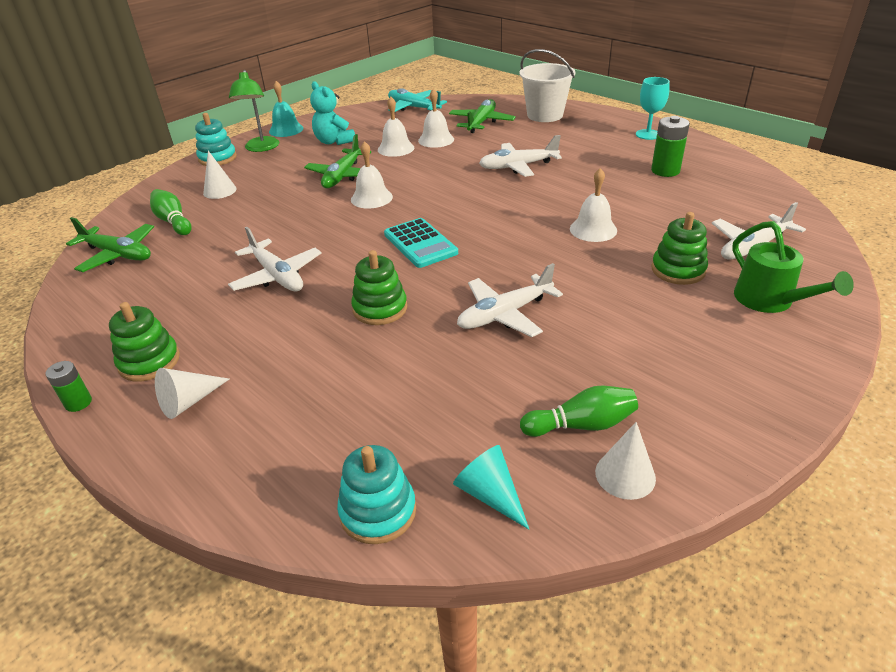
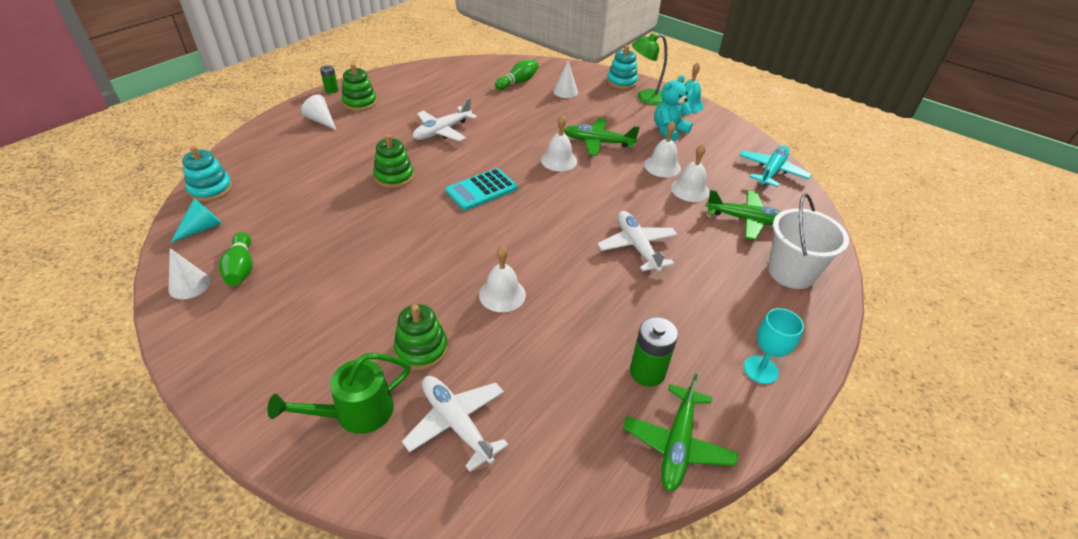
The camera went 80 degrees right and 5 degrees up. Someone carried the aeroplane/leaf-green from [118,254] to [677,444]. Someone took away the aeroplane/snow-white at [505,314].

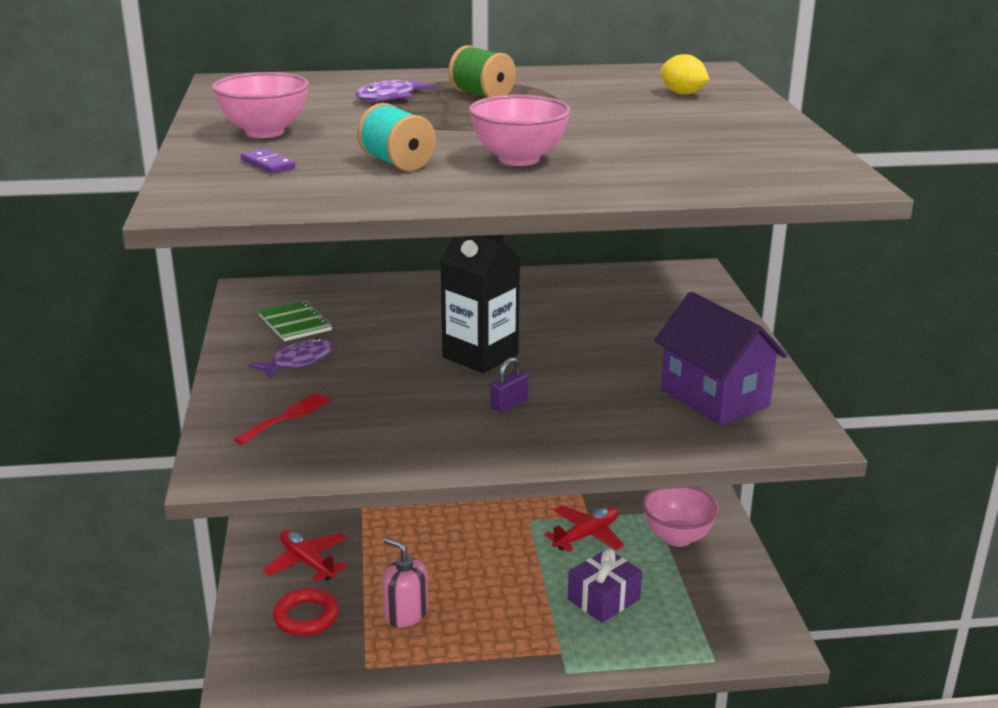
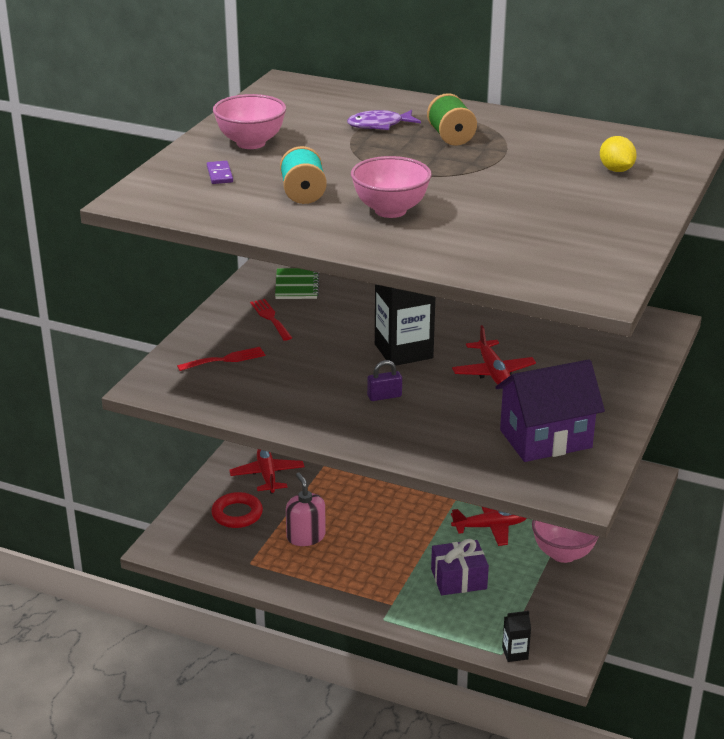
The camera went 30 degrees right and 5 degrees up. Someone swapped the fish/royal purple at [297,361] for the fork/crimson at [270,318]. Someone rotated the cottage/royal purple at [714,398] by 75 degrees clockwise. Someone put down the aeroplane/crimson at [493,372]. Someone put down the carton/jet-black at [515,653].

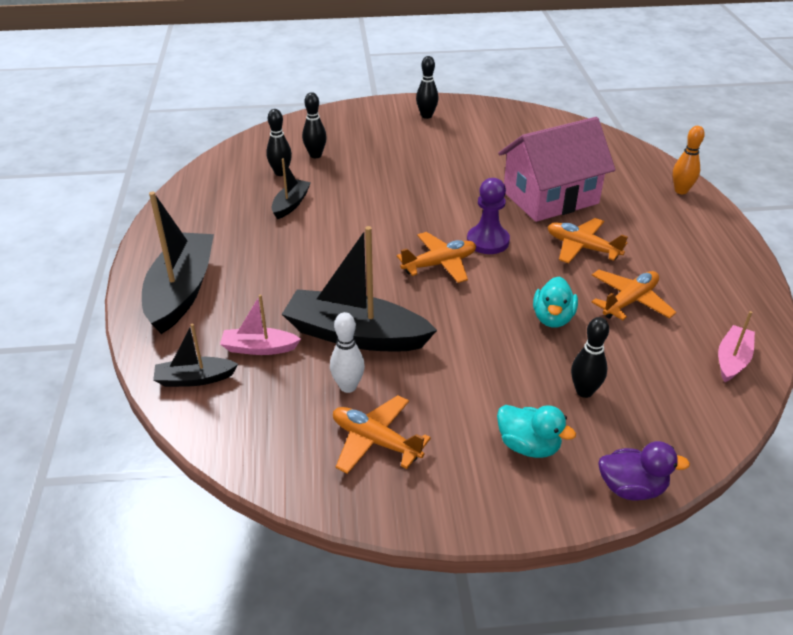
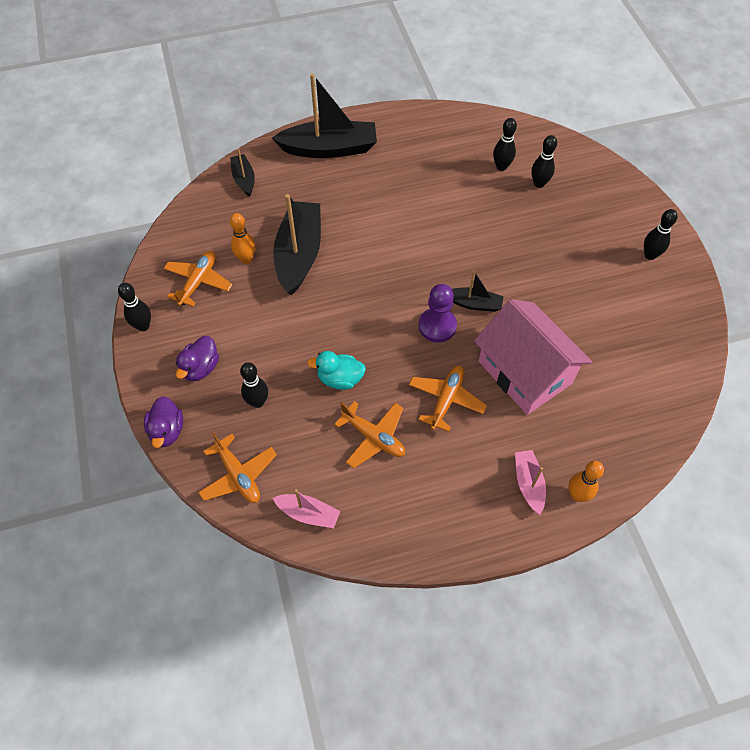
The camera went 80 degrees right and 20 degrees up. Someone carried the toy boat/rosy from [259,348] to [528,483]. Someone carried the toy boat/jet-black from [291,204] to [474,304]. Someone repainted the bowling pin/snow-white at [348,386], which became the bowling pin/bright orange at [246,259]. Someone carried the aeroplane/bright orange from [439,264] to [238,475]. Someone repainted the rubber duck/teal at [528,446], which became the rubber duck/royal purple at [200,368]. Someone put down the bowling pin/jet-black at [143,326].

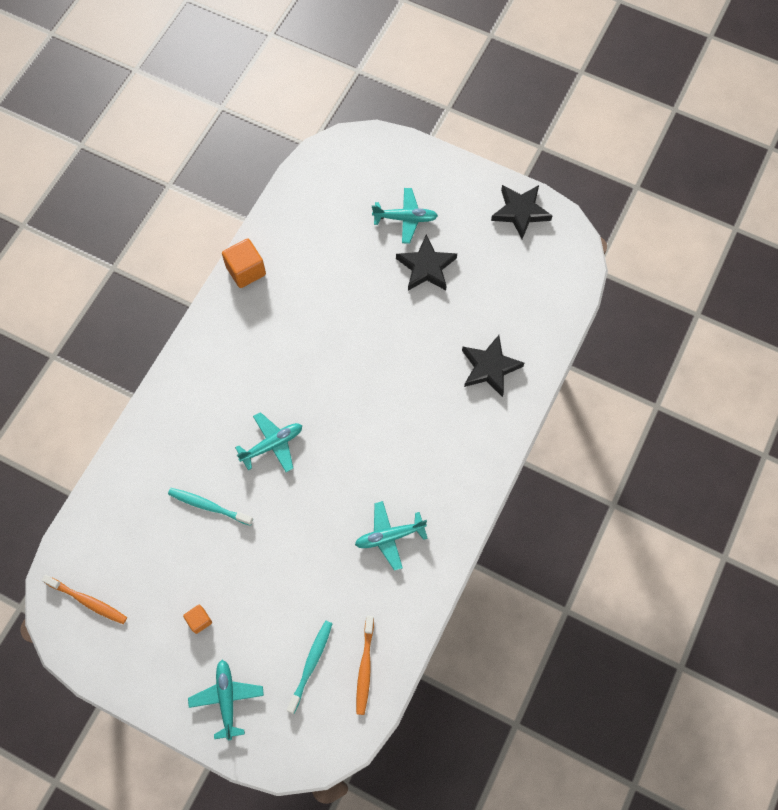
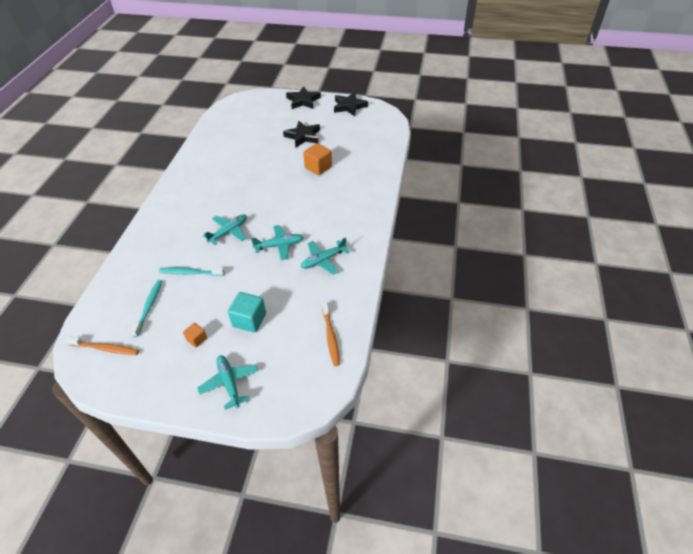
The camera went 15 degrees left and 20 degrees down. Someone carried the solid cube/bright orange from [246,271] to [318,167]. Someone carried the dental brush/teal from [311,664] to [149,307]. Someone carried the aeroplane/teal from [405,218] to [279,245]. Someone carried the five-pointed star/jet-black from [490,367] to [303,101]. Someone put down the solid cube/teal at [249,320].

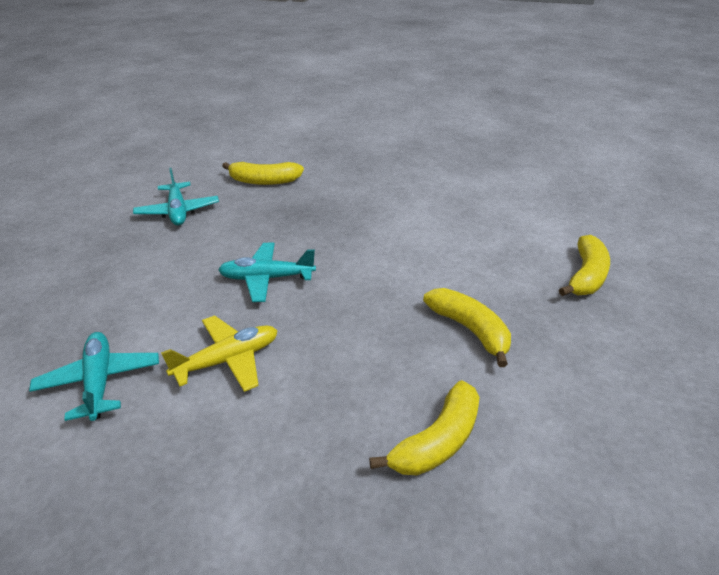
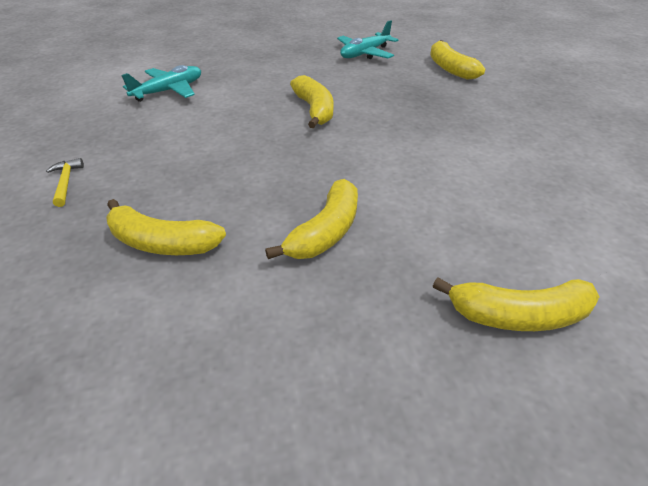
The camera went 65 degrees right and 5 degrees up. Someone took away the aeroplane/golden at [227,360]. Someone swapped the aeroplane/teal at [267,278] for the toy banana/golden at [314,110]. Someone put down the carpenter's hammer/golden at [66,182].

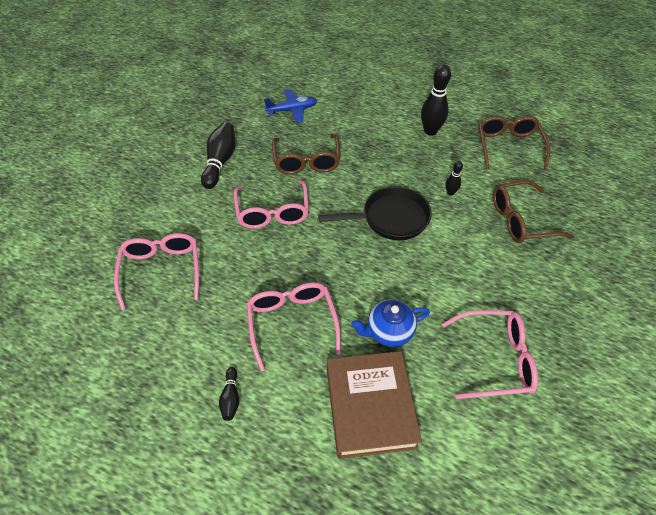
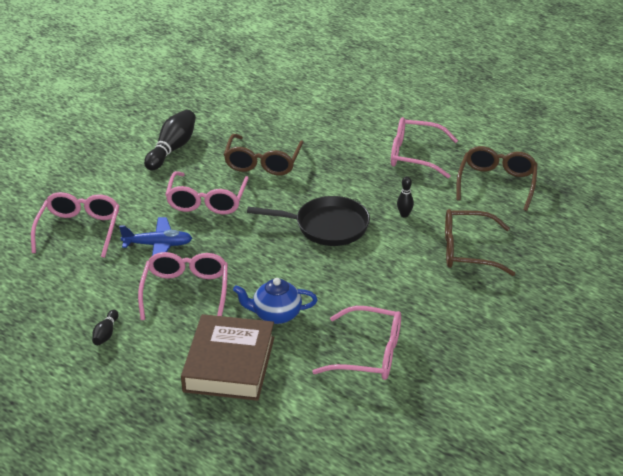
The camera went 15 degrees right and 15 degrees down. Someone carried the aeroplane/royal blue from [292,110] to [158,245]. Someone swapped the bowling pin/jet-black at [430,131] for the eyeglasses/rosy at [415,155].

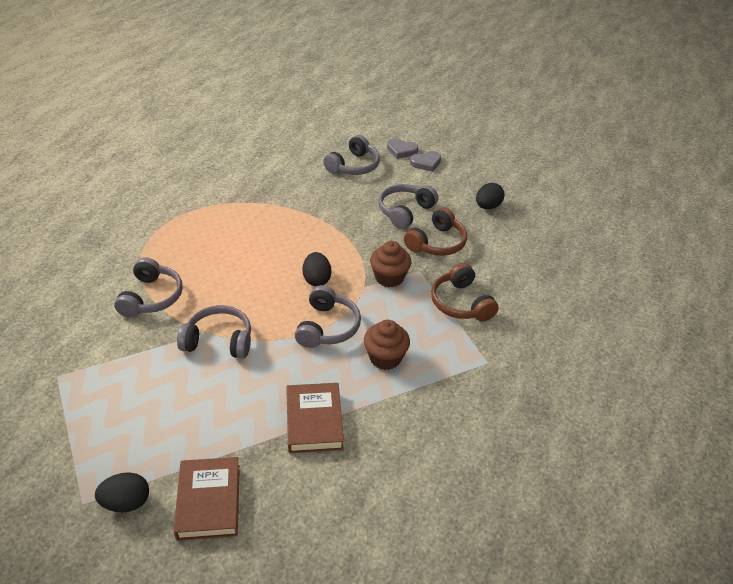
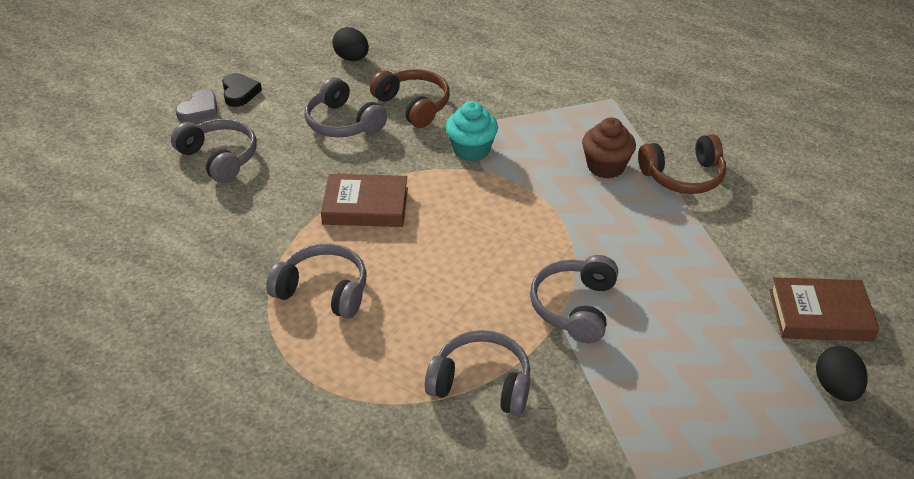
The camera went 80 degrees left and 0 degrees up. Someone carried the book/russet from [314,421] to [365,206]. Someone carried the headphones/grey from [327,327] to [323,291]. Someone took away the toy egg/jet-black at [316,279]. Someone repainted the muffin/russet at [389,277], which became the muffin/teal at [471,150]. Someone repainted the love heart/grey at [426,163], which became the love heart/jet-black at [239,92]. Someone carried the headphones/russet from [461,303] to [683,176].

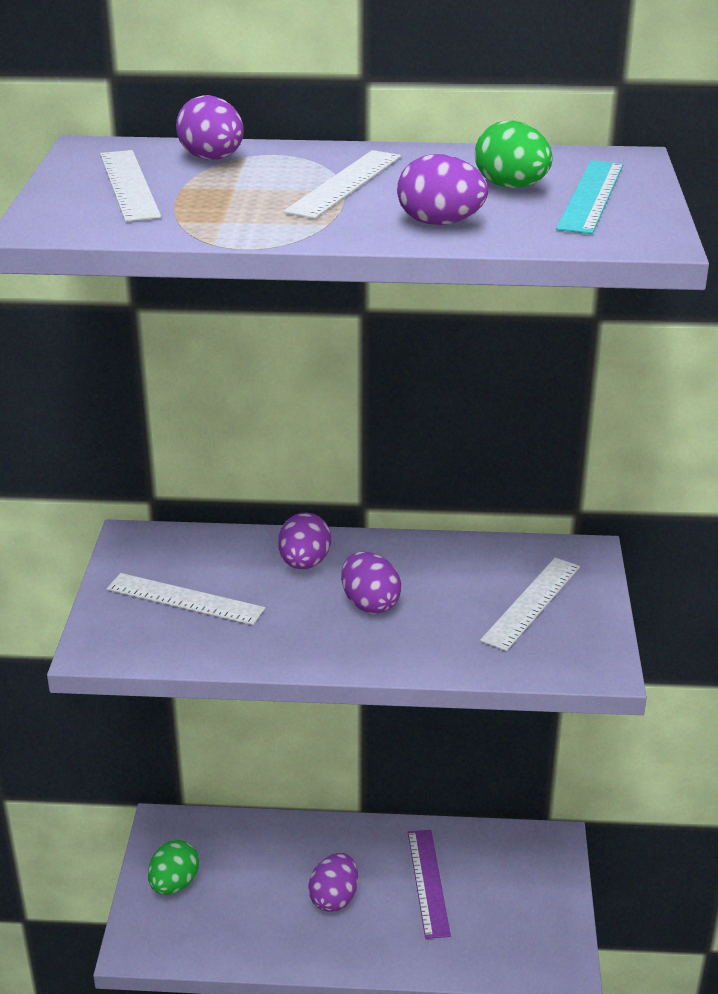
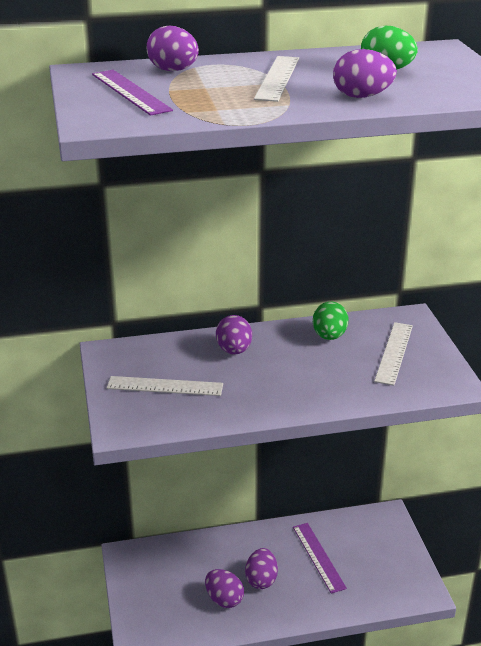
The camera went 15 degrees left and 0 degrees up. Someone repainted the ruler/snow-white at [129,185], which became the ruler/royal purple at [130,92]. Someone carried the toy egg/leaf-green from [174,884] to [329,336]. Someone carried the toy egg/royal purple from [370,604] to [224,599]. Someone took away the ruler/teal at [591,196].

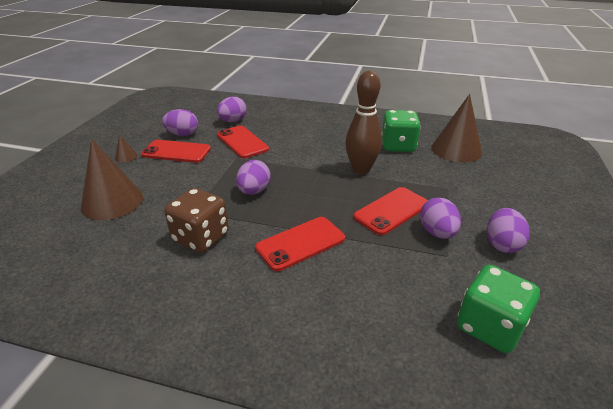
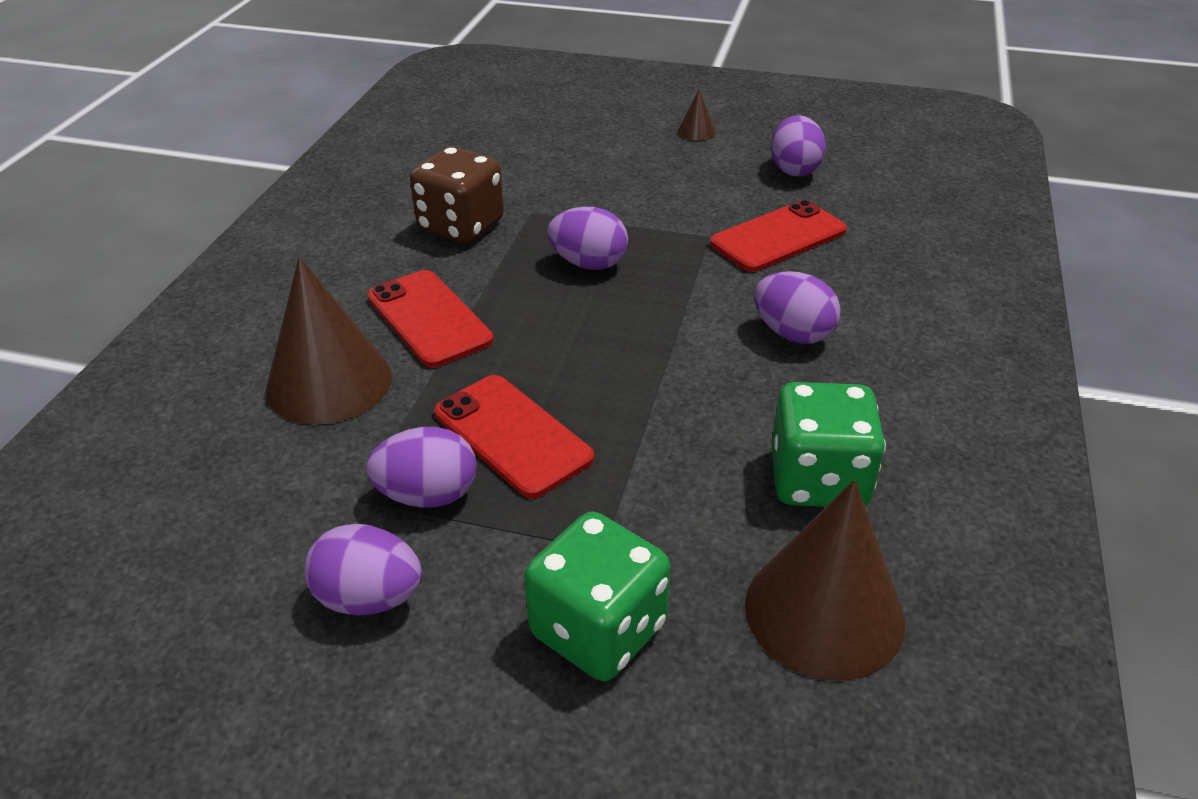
The camera went 90 degrees right and 5 degrees up. Someone carried the solid cone/russet from [112,202] to [329,382]. Someone took away the phone/crimson at [176,152]. Someone carried the toy egg/royal purple from [233,121] to [792,333]. Someone took away the bowling pin/russet at [361,170]. Someone carried the die/leaf-green from [489,326] to [598,630].

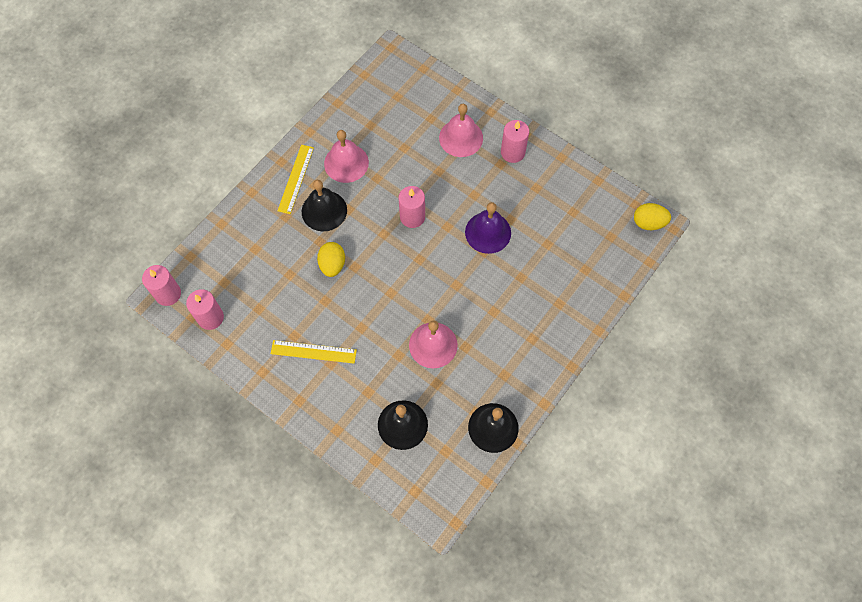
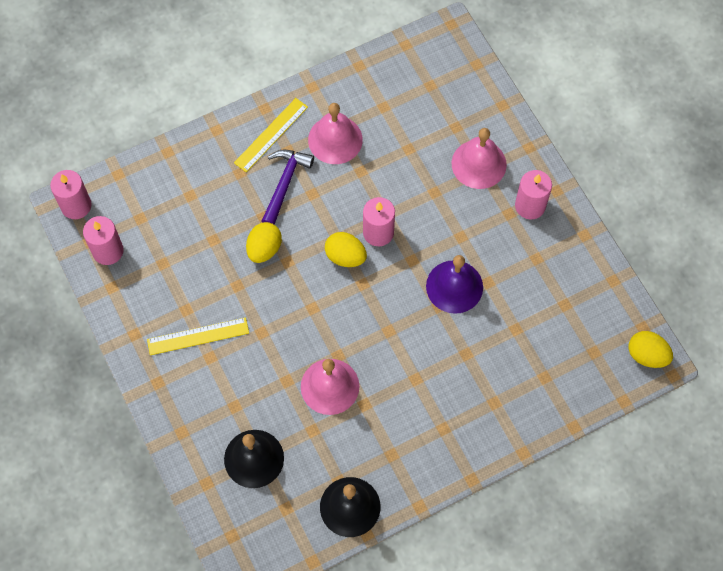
The camera went 25 degrees right and 0 degrees up. Someone rotated the ruler/golden at [313,351] by 45 degrees counterclockwise. Someone swapped the school bell/jet-black at [324,210] for the carpenter's hammer/royal purple at [284,184]. Someone put down the toy egg/golden at [345,256].

